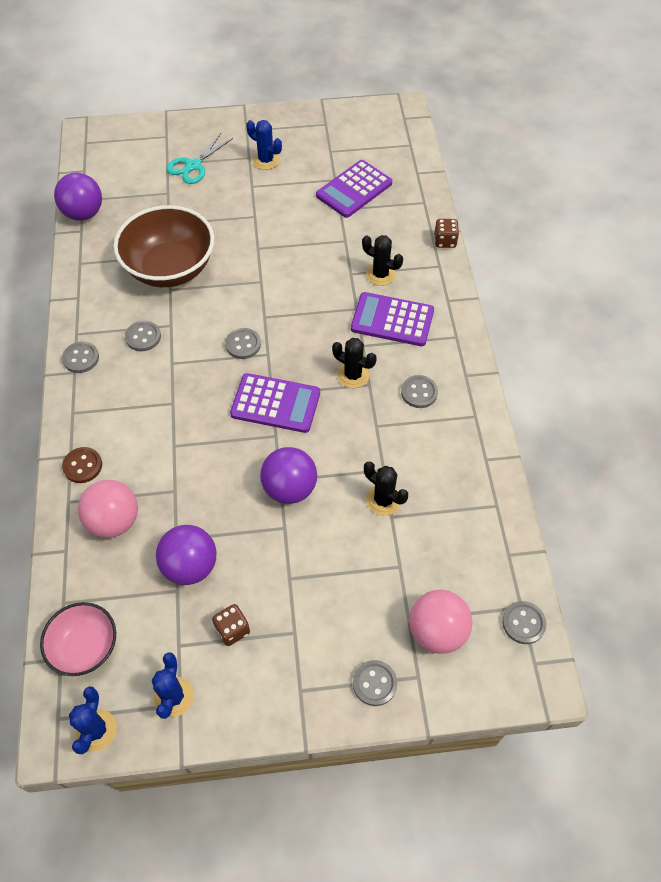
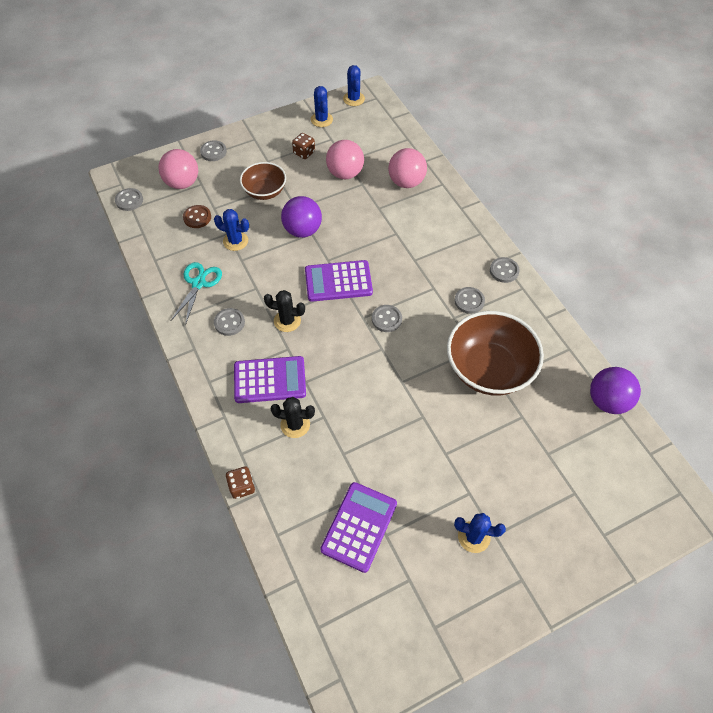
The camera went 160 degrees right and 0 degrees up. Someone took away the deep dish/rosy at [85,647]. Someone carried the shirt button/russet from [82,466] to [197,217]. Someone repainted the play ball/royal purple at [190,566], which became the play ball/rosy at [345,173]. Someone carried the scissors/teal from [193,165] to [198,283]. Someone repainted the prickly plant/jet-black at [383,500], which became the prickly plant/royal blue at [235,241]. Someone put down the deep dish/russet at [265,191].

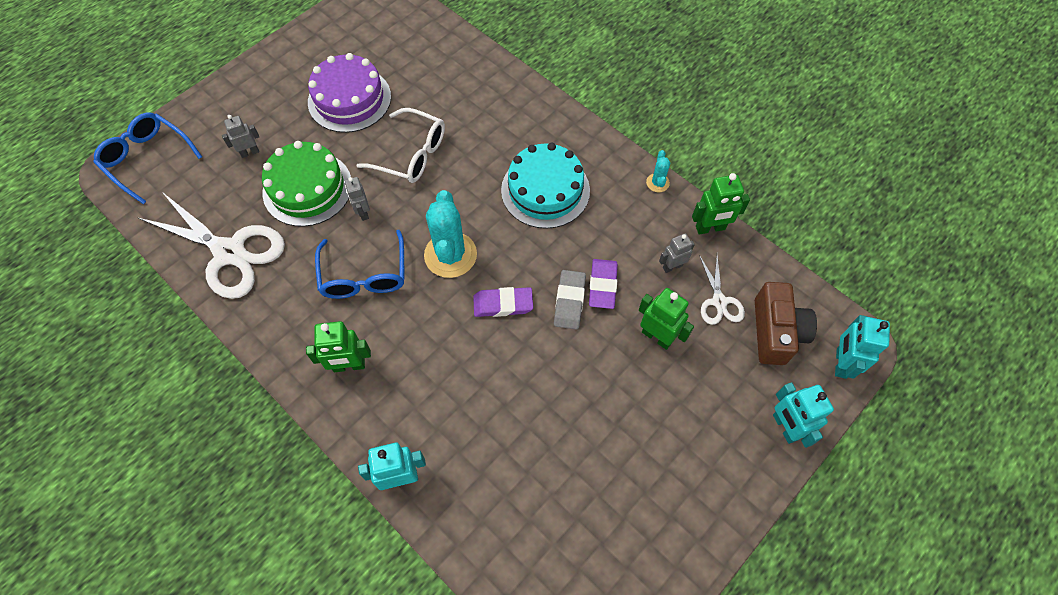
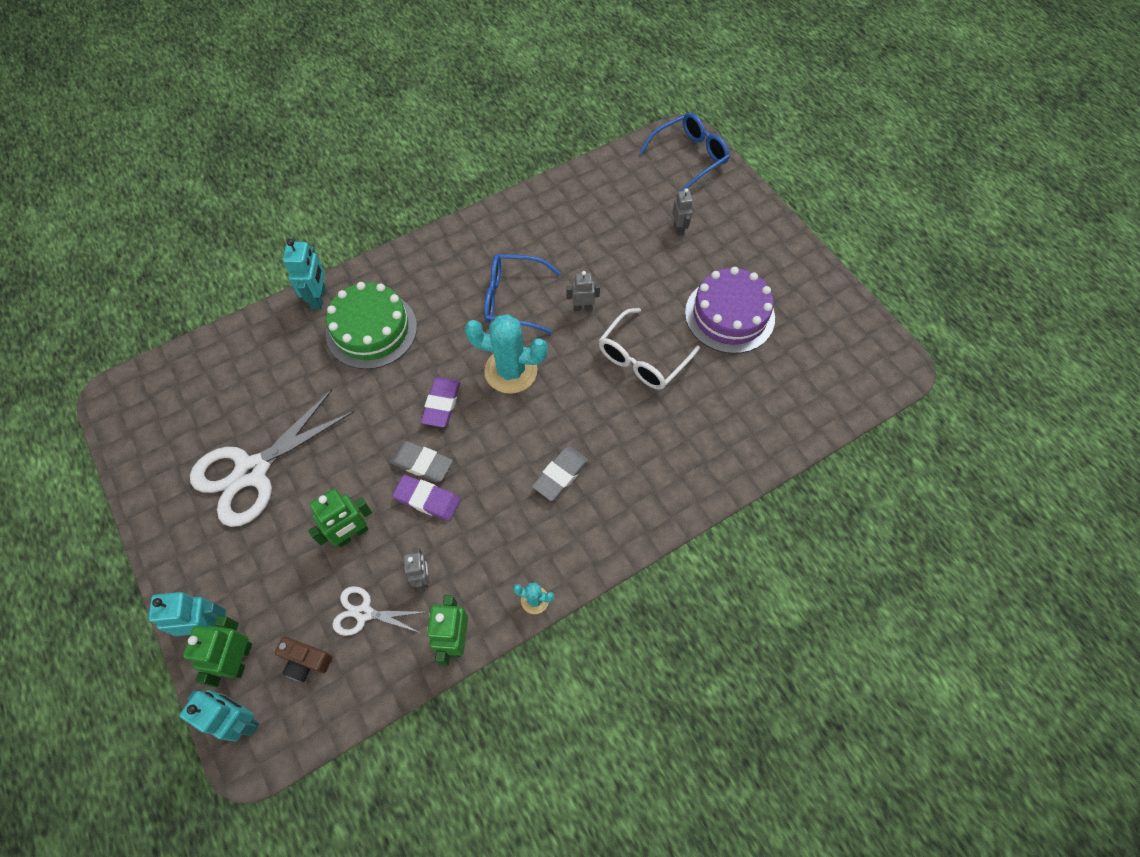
The camera went 105 degrees right and 0 degrees up. Someone carried the scissors/snow-white from [229,252] to [252,471]. Someone carried the cake/leaf-green from [307,188] to [371,330]. Someone carried the robot figure/leaf-green from [349,366] to [240,659]. Someone swapped the cake/teal at [545,190] for the gum eraser/grey at [560,475]. Someone scaled the camera/russet at [775,332] by 0.59.

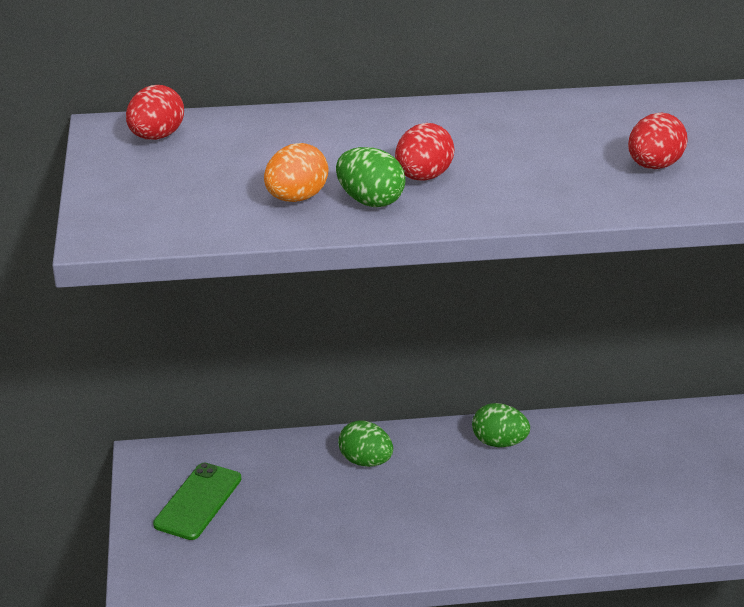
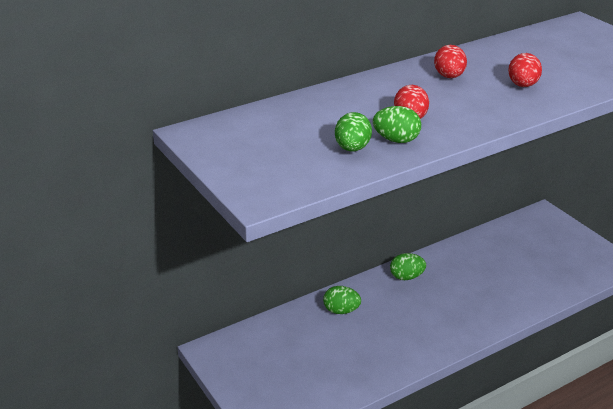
The camera went 25 degrees left and 0 degrees up. Someone carried the toy egg/crimson from [156,137] to [449,76]. Someone took away the phone/leaf-green at [198,501]. Someone repainted the toy egg/bright orange at [296,198], which became the toy egg/leaf-green at [352,148].

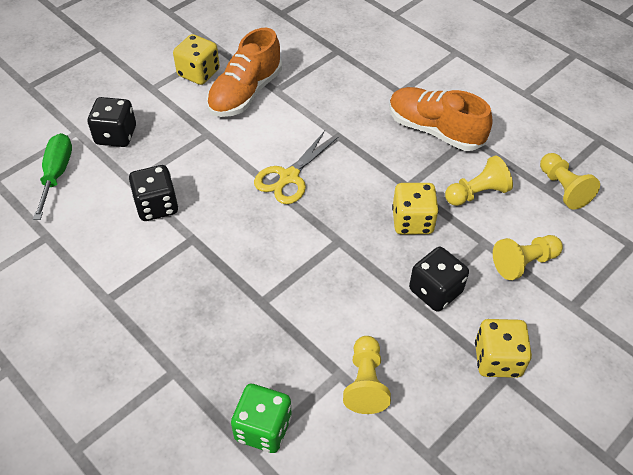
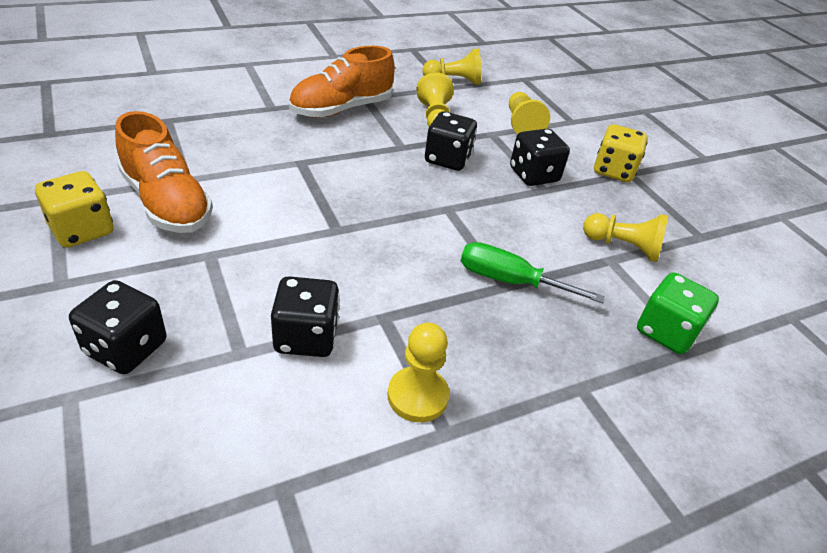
The camera went 75 degrees left and 10 degrees down. Someone carried the flat screwdriver/leaf-green from [57,174] to [510,281]. Someone took away the scissors/golden at [289,177]. Someone repainted the die/golden at [412,221], which became the die/jet-black at [447,159]. Someone put down the chess pawn/golden at [417,396].

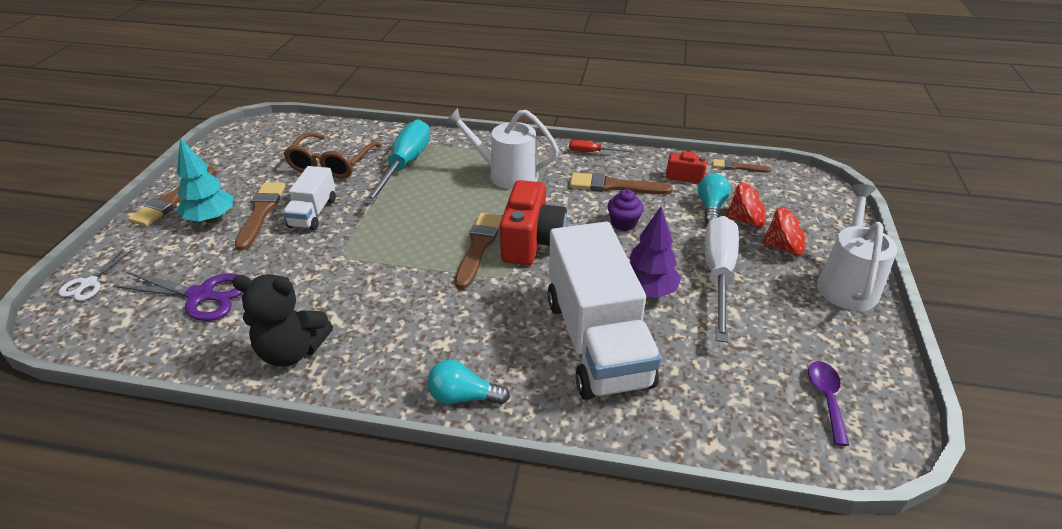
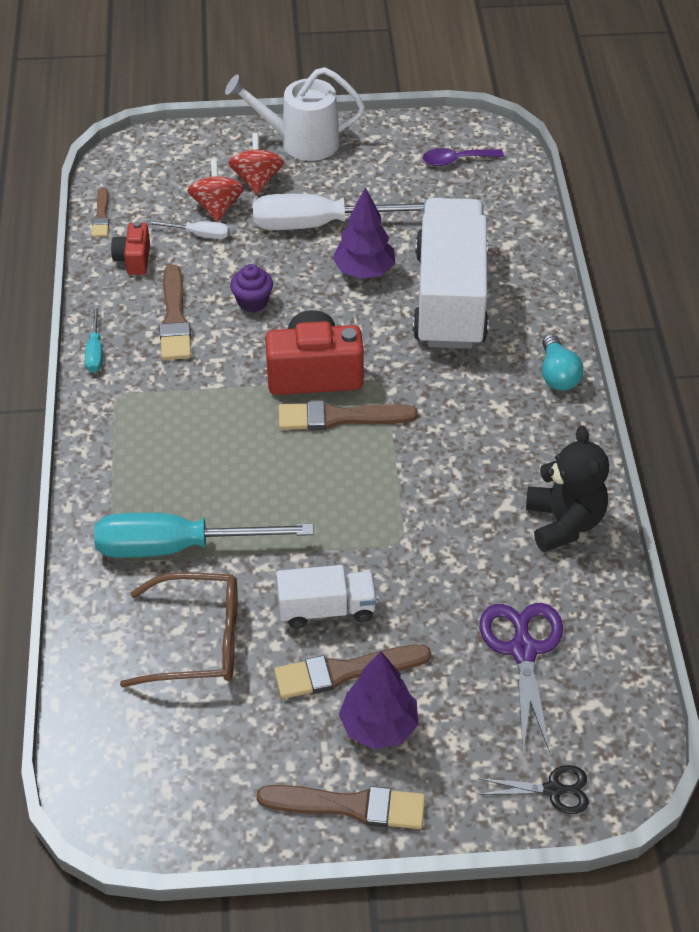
The camera went 105 degrees left and 10 degrees up. Someone repainted the scissors/snow-white at [89,283], which became the scissors/jet-black at [553,790]. Someone repainted the tree/teal at [211,219], which became the tree/royal purple at [378,726]. Someone took away the watering pot/snow-white at [506,174]. Someone rotated the truck/snow-white at [597,341] by 60 degrees counterclockwise. Someone repainted the flat screwdriver/crimson at [592,152], which became the flat screwdriver/teal at [95,351]. Someone swapped the lightbulb/teal at [711,207] for the flat screwdriver/snow-white at [198,234].

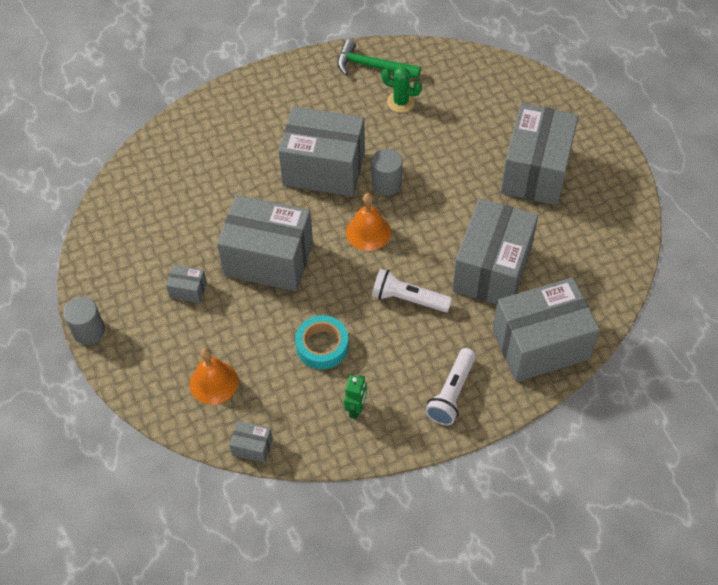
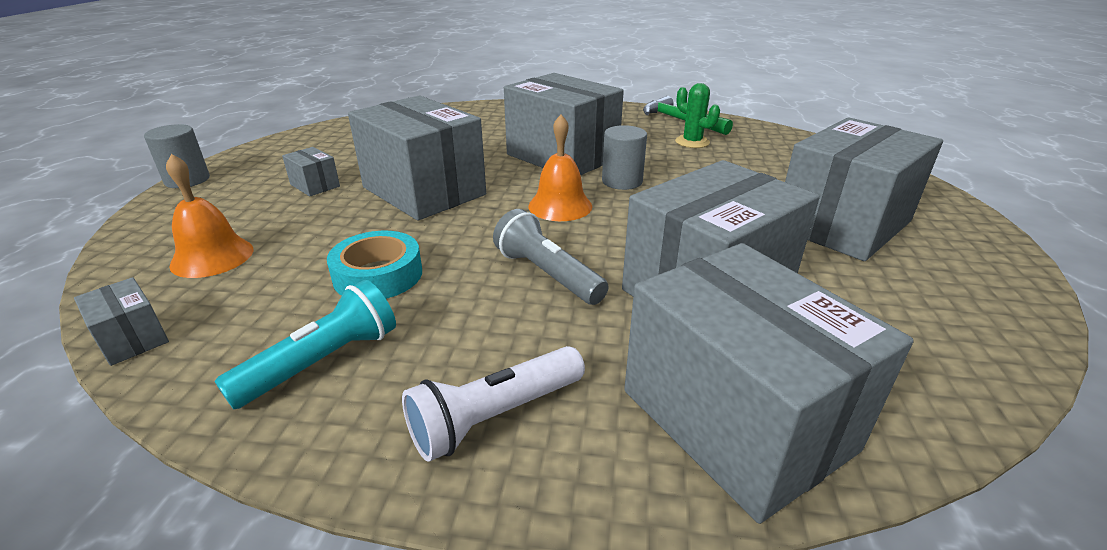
The camera went 30 degrees right and 25 degrees down. Someone swapped the robot figure/leaf-green at [356,409] for the pocket torch/teal at [322,362]. Someone repainted the pocket torch/snow-white at [408,299], which became the pocket torch/grey at [547,274]. Someone rotated the parcel/grey at [540,344] by 45 degrees clockwise.

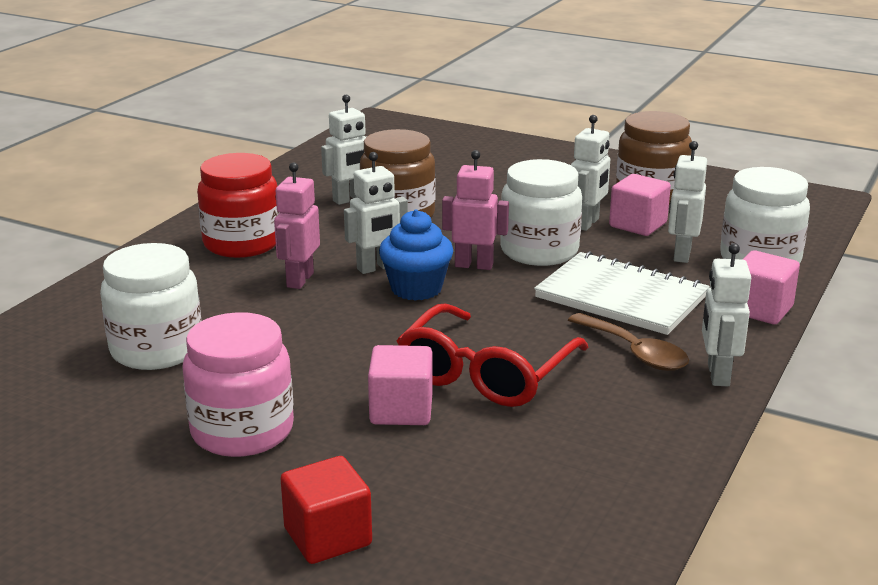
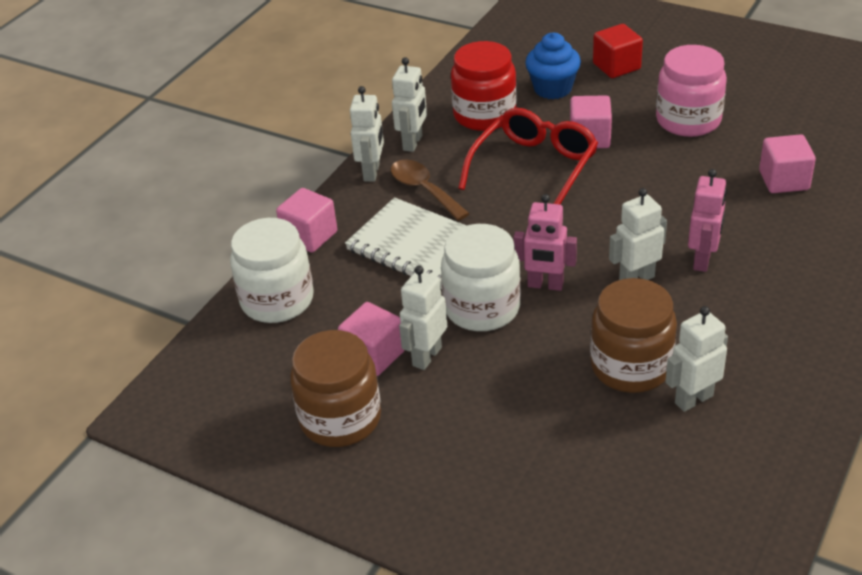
The camera went 175 degrees left and 15 degrees up. Someone swapped the jam jar/snow-white at [156,350] for the solid cube/rosy at [784,180]. Someone carried the jam jar/crimson from [242,243] to [484,115]. Someone carried the muffin/royal blue from [416,289] to [552,89]. Someone carried the robot figure/snow-white from [681,255] to [413,143].

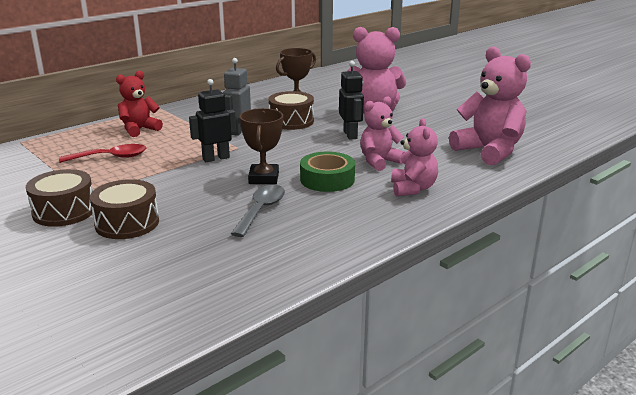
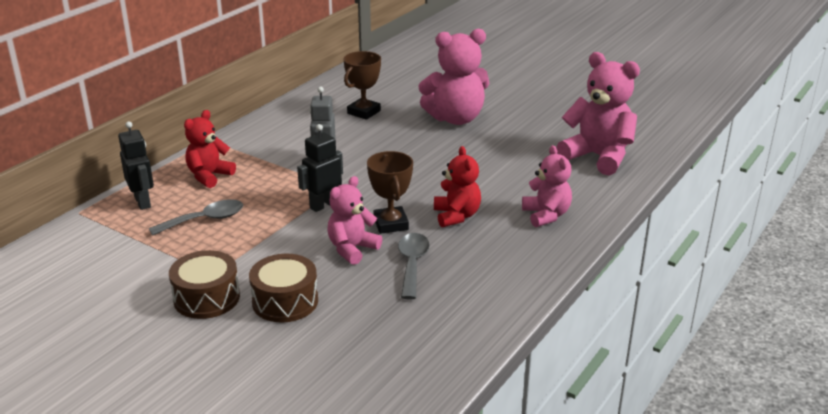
The camera went 15 degrees left and 5 degrees up. Someone repainted the spoon/crimson at [111,157], which became the spoon/grey at [205,220]. Someone took away the snare drum/russet at [291,121]. Someone swapped the roll of tape/leaf-green at [327,179] for the stuffed bear/crimson at [456,216]. Someone carried the robot figure/jet-black from [350,135] to [143,202]. Someone carried the stuffed bear/rosy from [379,161] to [352,249].

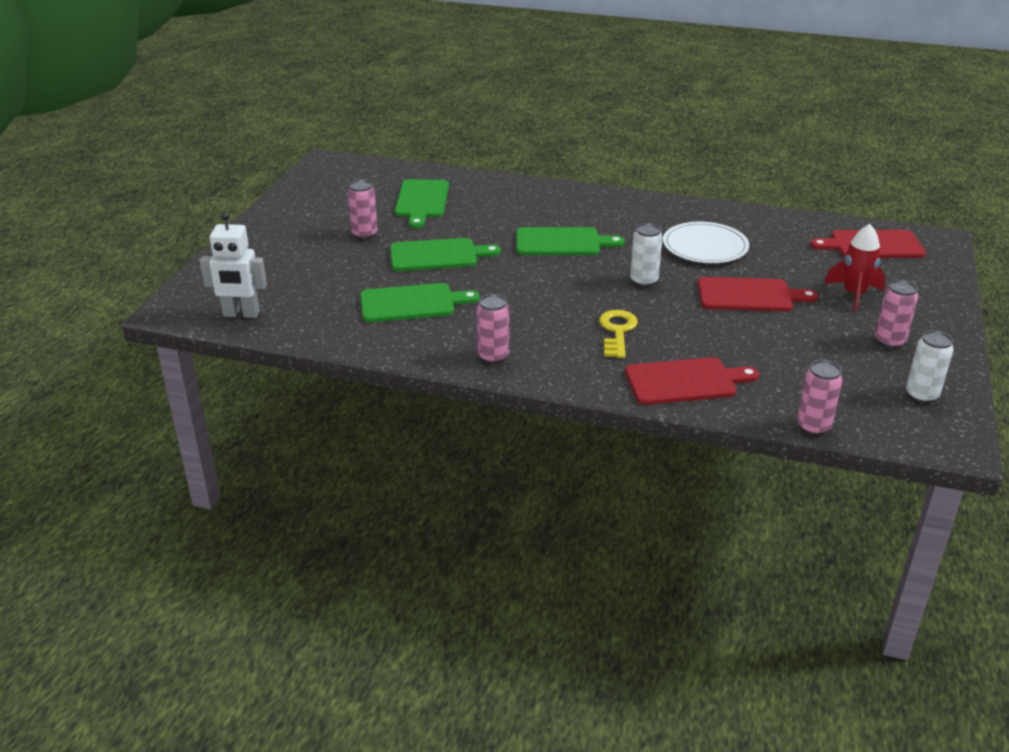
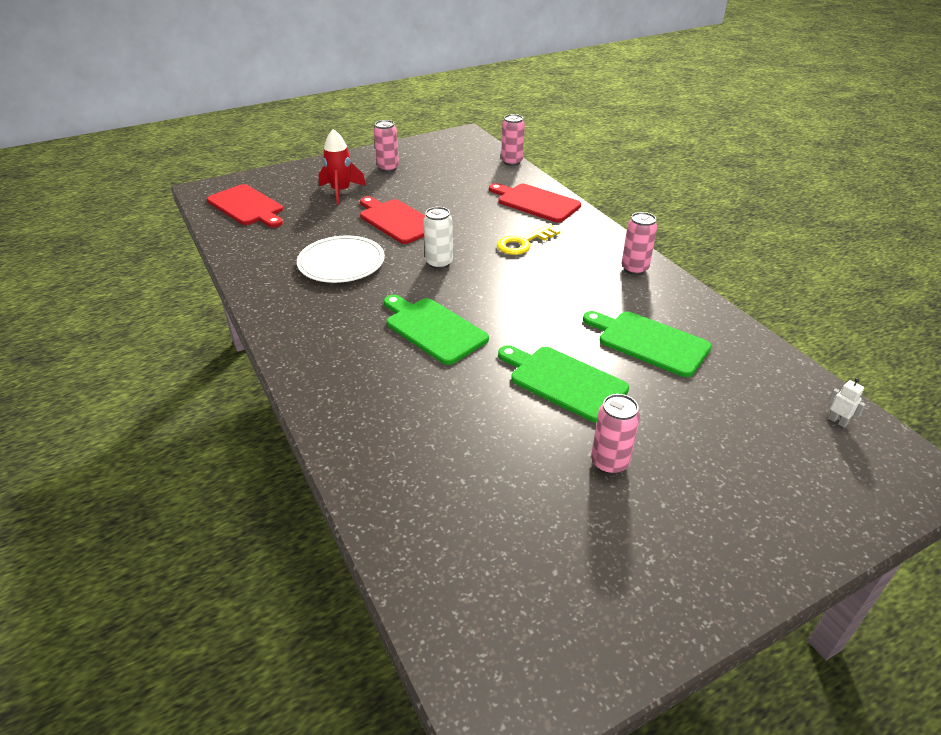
The camera went 135 degrees left and 5 degrees up. Someone scaled the robot figure/snow-white at [241,314] by 0.42. Someone took away the bread board/leaf-green at [422,201]. Someone took away the tin/snow-white at [921,395].

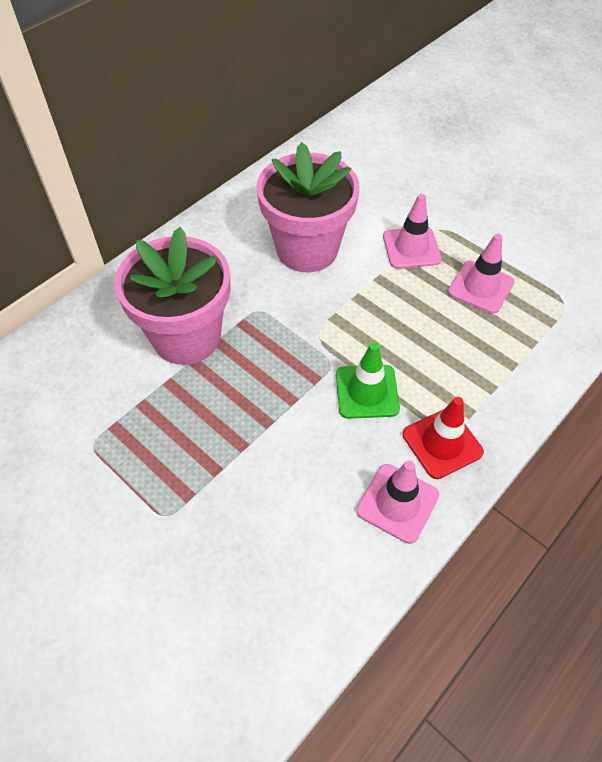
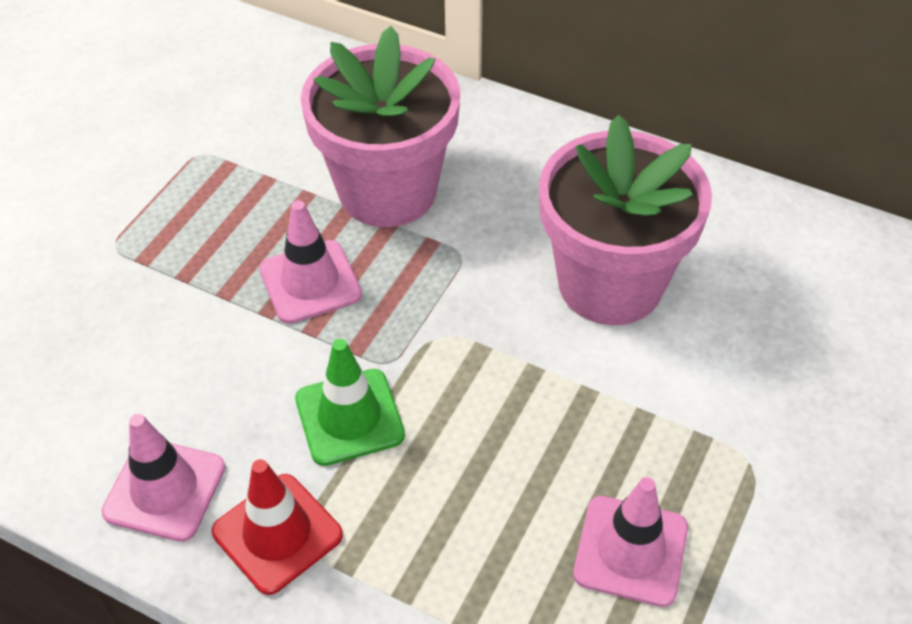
The camera went 75 degrees right and 5 degrees down. Someone carried the safety cone/rosy from [411,248] to [310,282].

